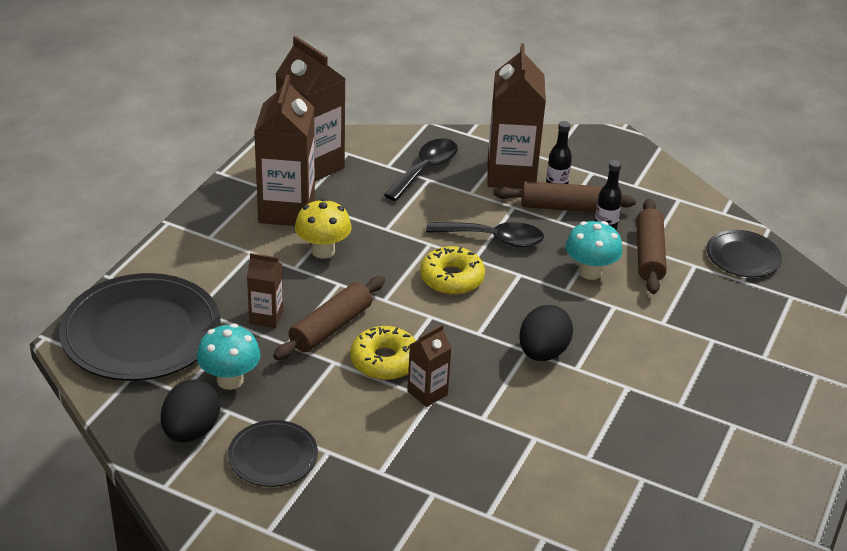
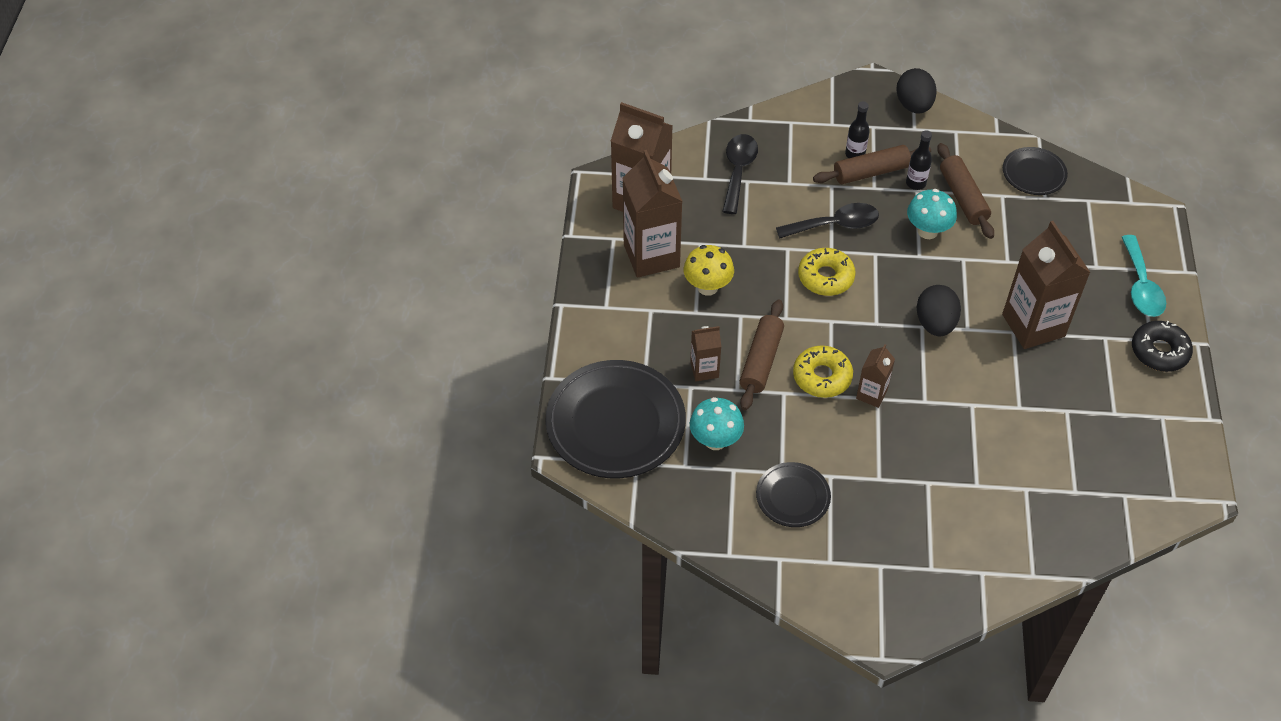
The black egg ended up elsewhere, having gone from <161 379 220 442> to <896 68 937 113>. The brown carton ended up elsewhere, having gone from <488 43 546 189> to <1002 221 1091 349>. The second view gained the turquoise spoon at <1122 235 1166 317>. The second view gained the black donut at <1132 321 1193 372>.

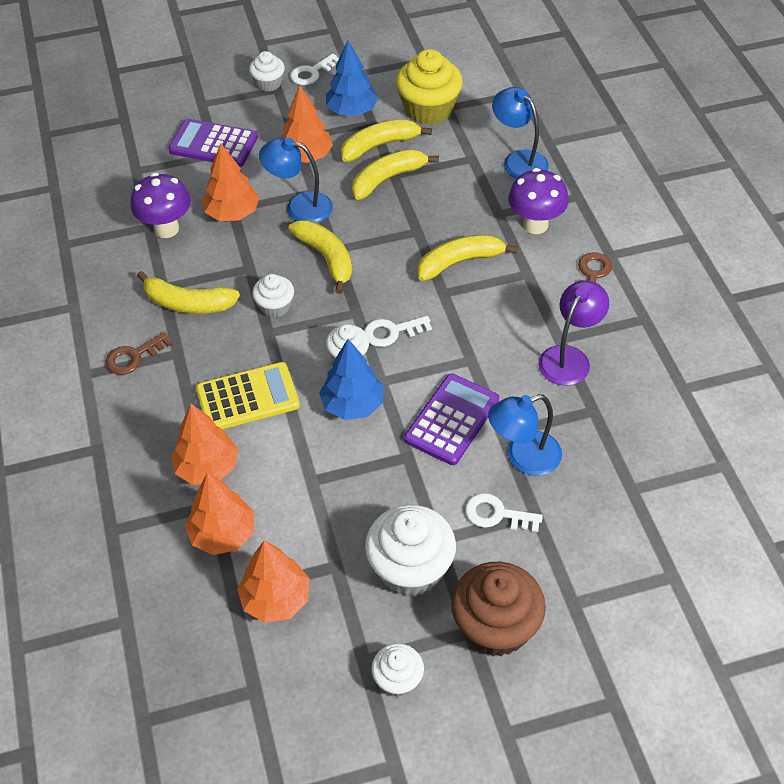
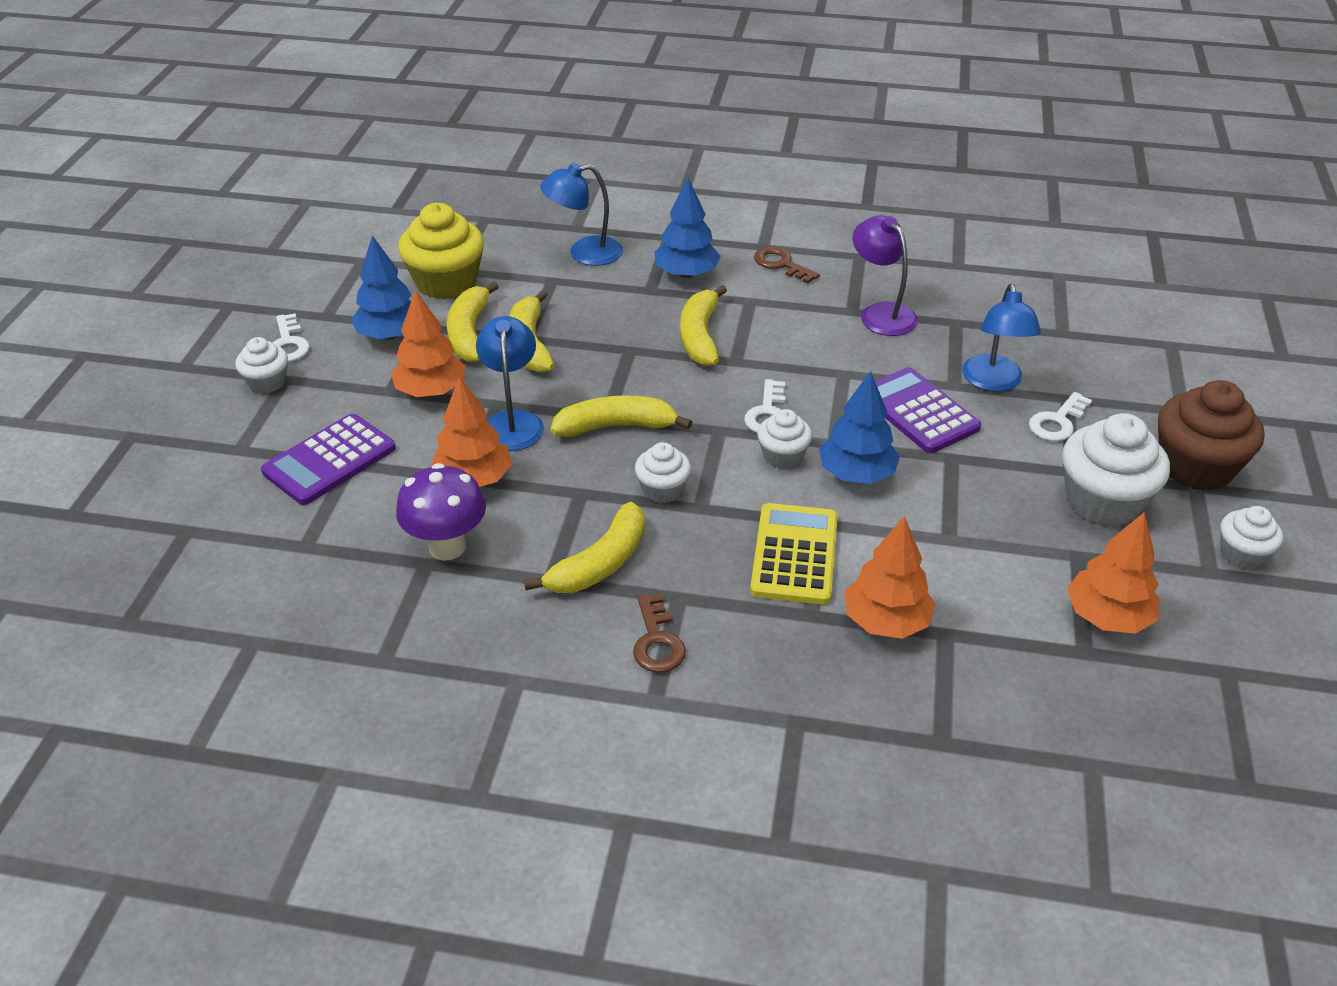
The blue lamp at <259 138 333 223> ended up facing another way, 135 degrees clockwise from before. Where the purple mushroom stood at <508 168 569 234>, the blue tree came to stand at <654 178 721 278>. The second view lost the orange tree at <185 472 254 555>.

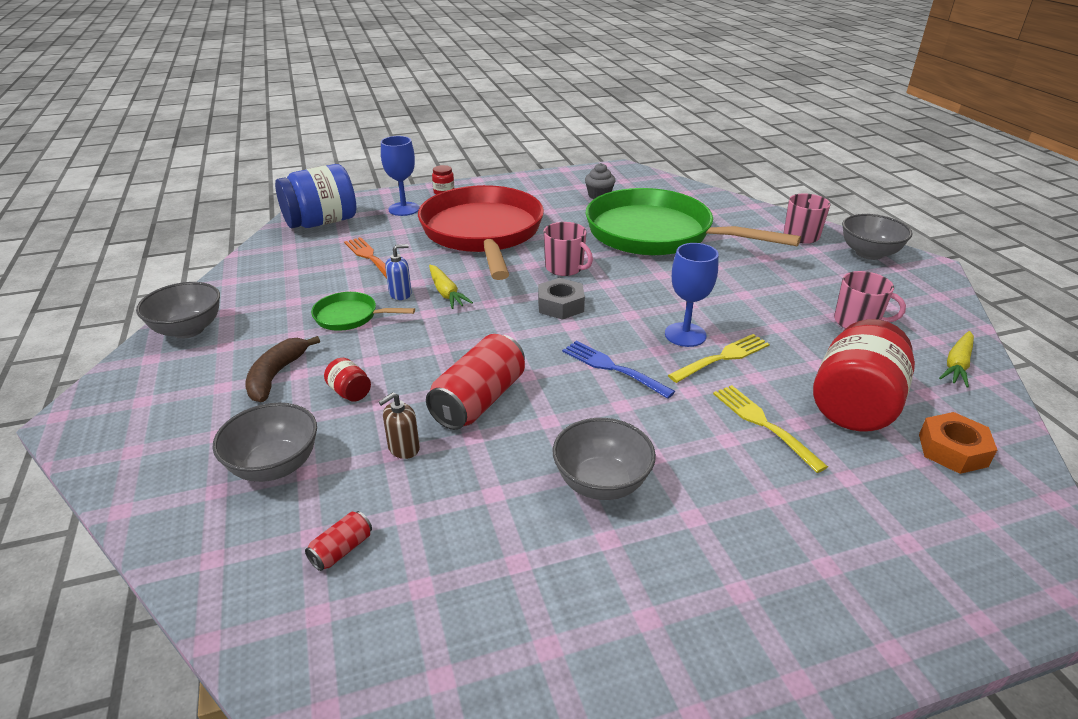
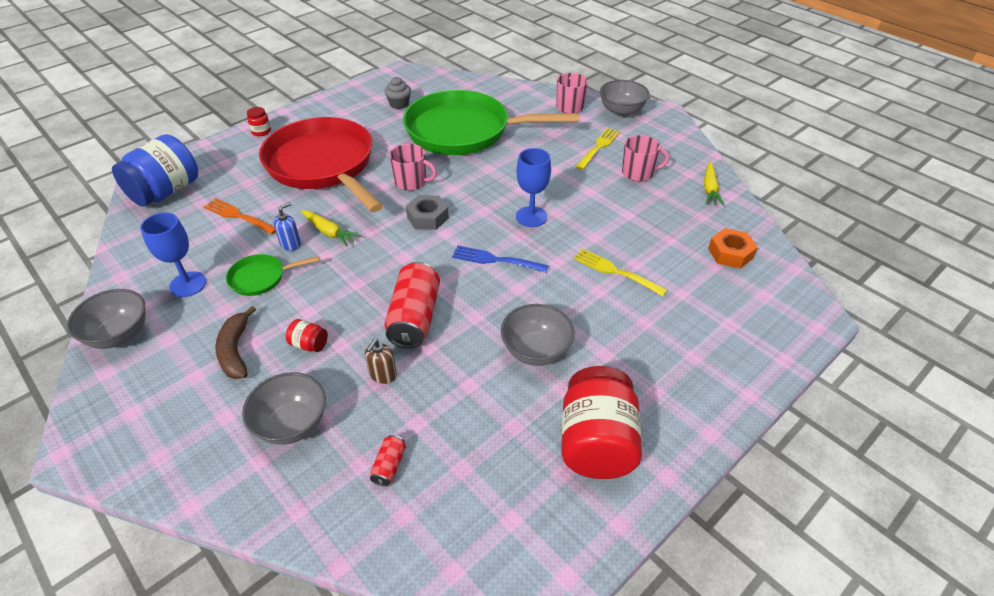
The blue goblet ended up elsewhere, having gone from <381 136 419 216> to <140 212 206 297>. The red jar ended up elsewhere, having gone from <813 319 915 431> to <561 366 642 479>. The yellow fork ended up elsewhere, having gone from <668 334 770 383> to <575 128 620 170>.

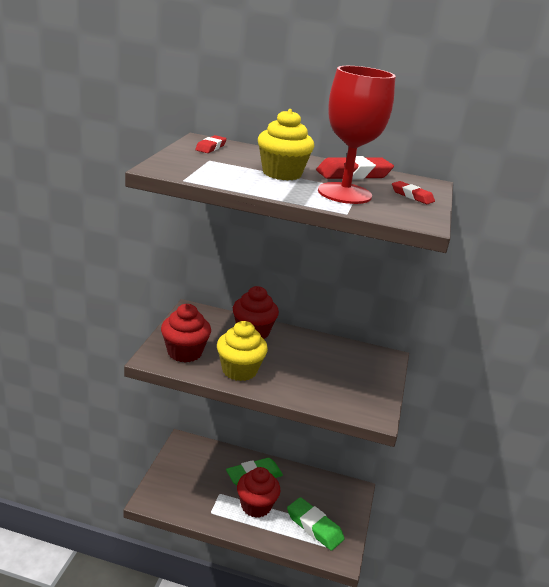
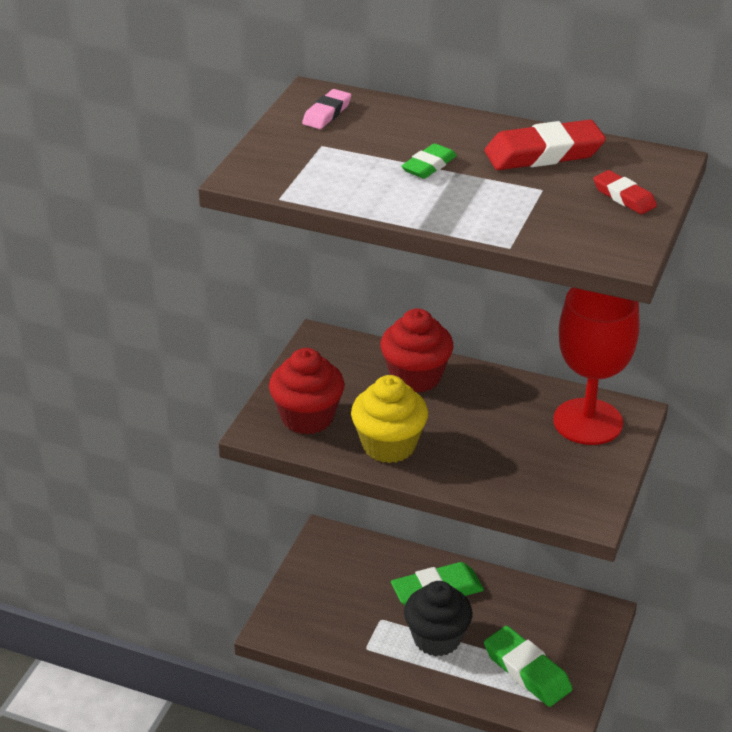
What was the red eraser at <195 135 227 153> turned into the pink eraser at <302 89 351 129>. Where the yellow cupcake stood at <258 109 315 180>, the green eraser came to stand at <401 143 457 179>. What was the red cupcake at <237 467 281 518> turned into the black cupcake at <404 581 472 657>. The red goblet ended up elsewhere, having gone from <318 66 395 204> to <553 287 640 445>.

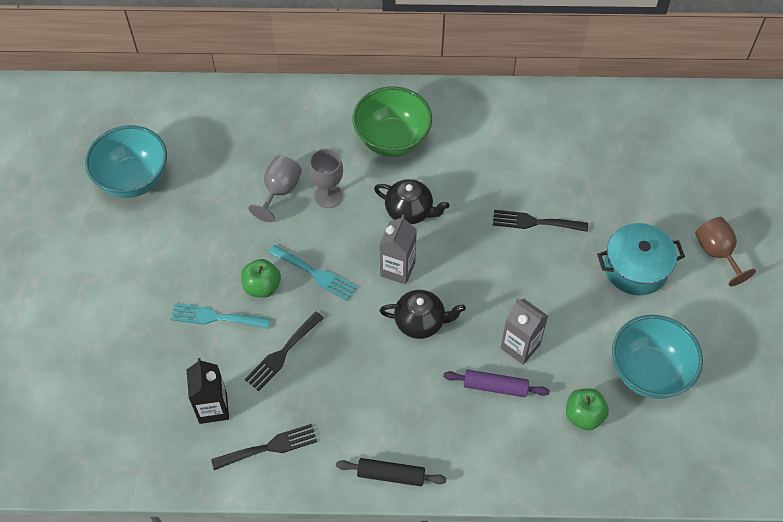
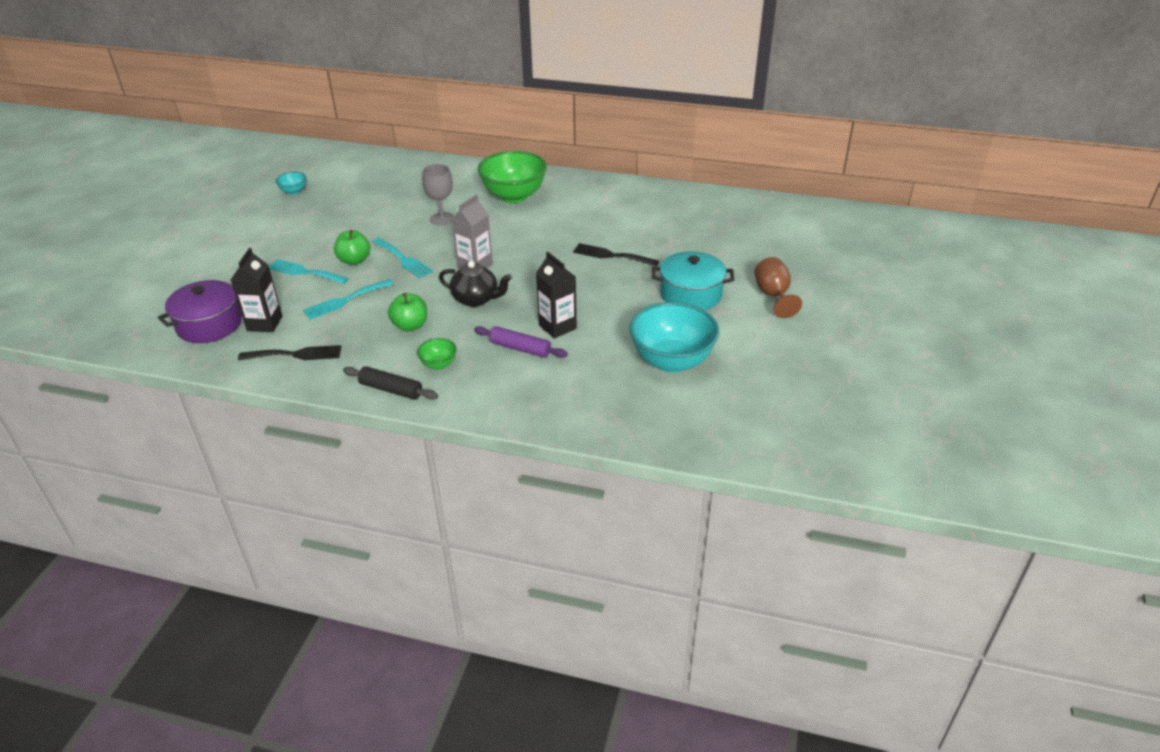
The second view gained the purple pot at <158 280 242 343>. The size of the turquoise bowl at <85 125 167 198> changed by a factor of 0.45. What was the black fork at <245 311 324 391> turned into the turquoise fork at <303 279 394 320>. The green apple ended up elsewhere, having gone from <566 388 609 430> to <388 293 427 332>. The second view gained the green bowl at <417 338 457 370>. What was the grey carton at <501 299 548 365> turned into the black carton at <536 252 577 339>. The second view lost the grey goblet at <248 155 302 222>. The second view lost the black teapot at <374 179 449 224>.

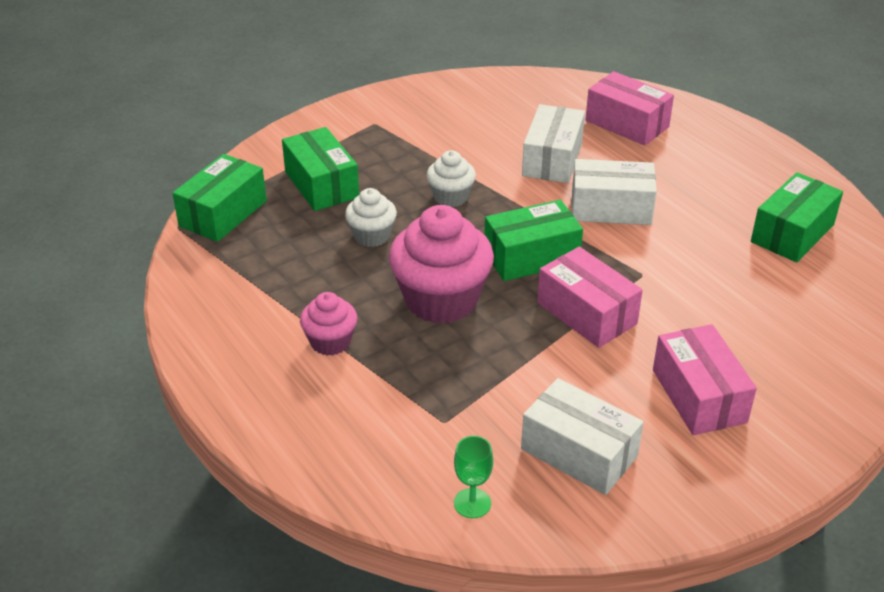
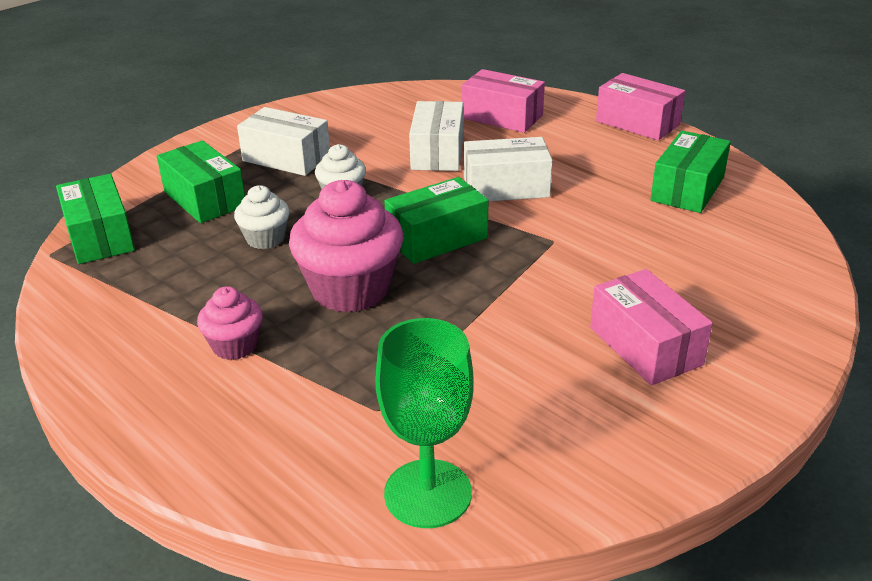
The green box at <172 154 267 242> ended up facing another way, 45 degrees counterclockwise from before. The white box ended up elsewhere, having gone from <521 378 643 495> to <237 107 330 176>. The size of the green goblet at <454 436 493 518> changed by a factor of 1.99. The pink box ended up elsewhere, having gone from <537 247 643 348> to <596 73 685 140>.

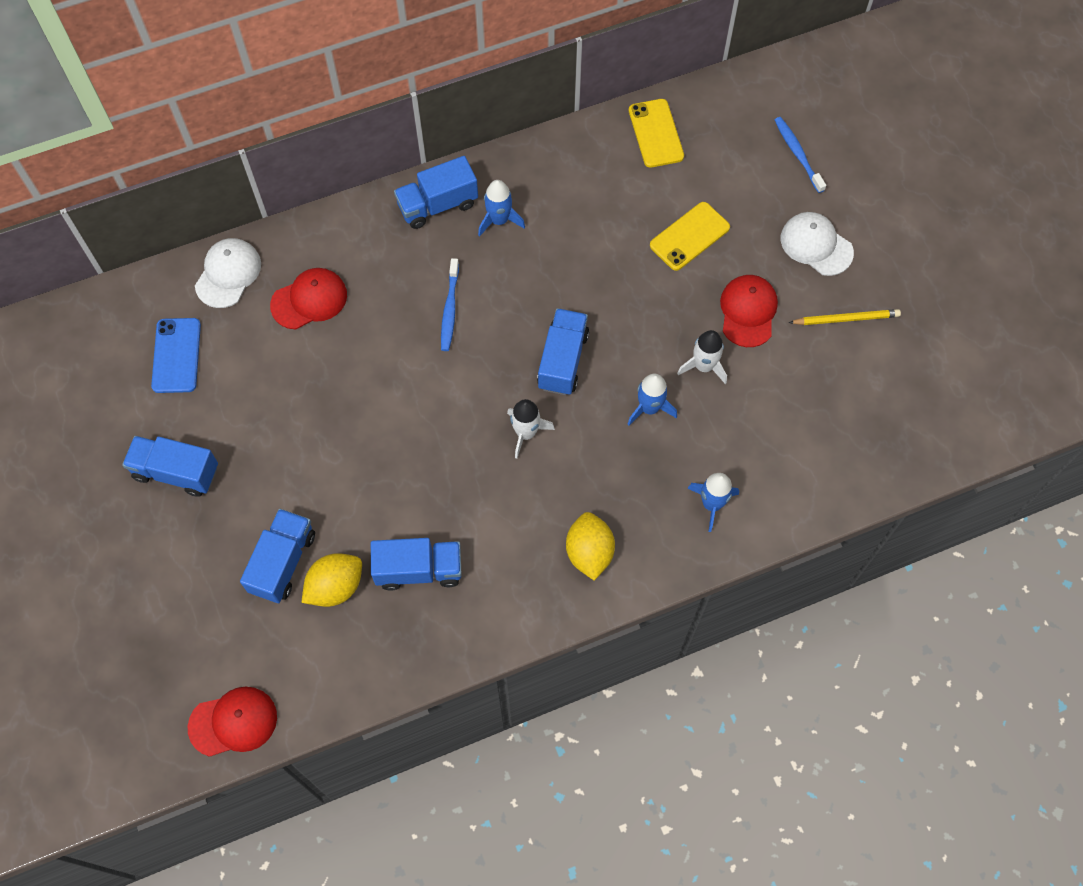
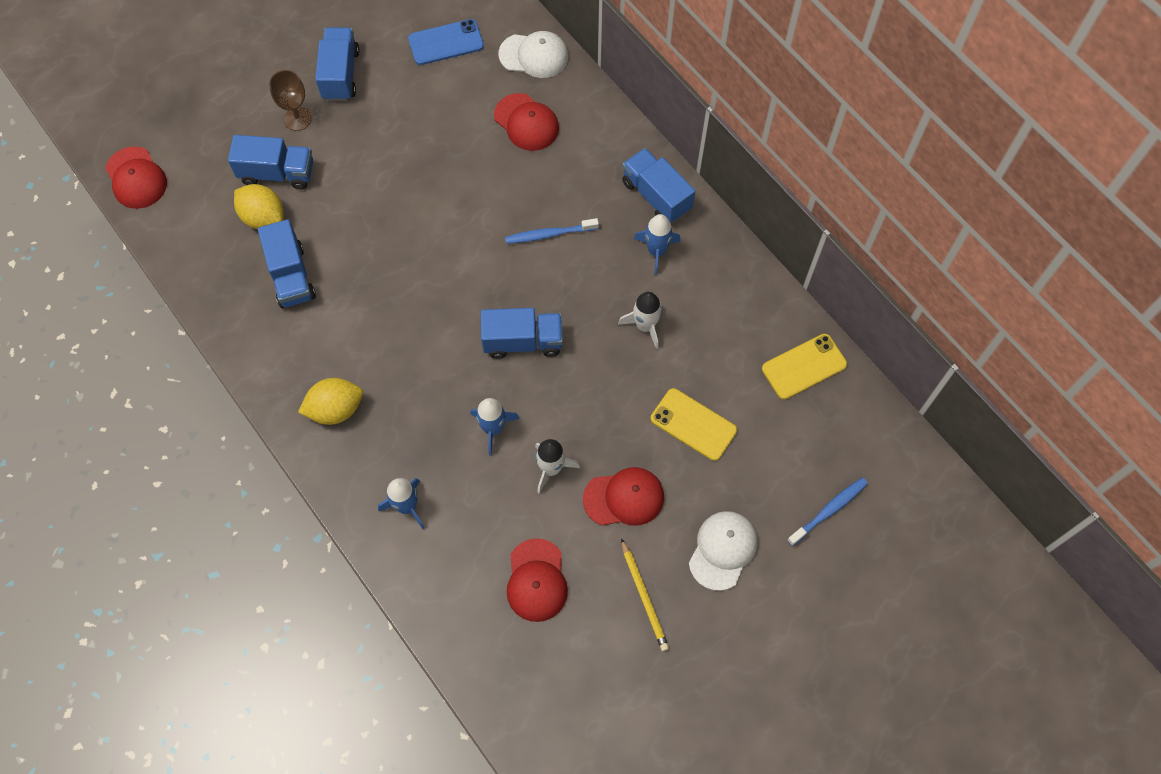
The second view gained the brown goblet at <269 70 312 131>. The second view gained the red cap at <507 538 568 622>. The white rocket ended up elsewhere, having gone from <507 399 555 459> to <618 292 662 349>.

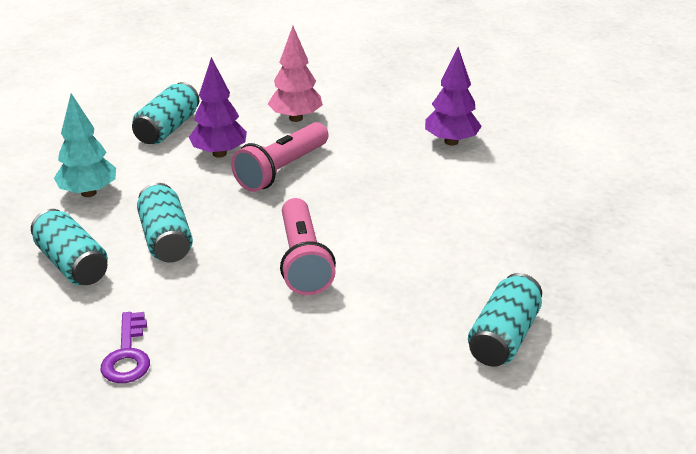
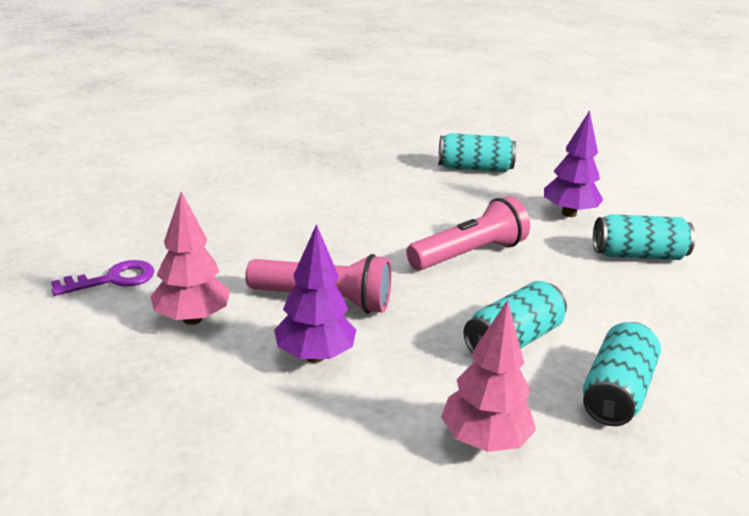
The purple key ended up elsewhere, having gone from <101 312 150 383> to <51 260 155 296>. What was the turquoise tree at <54 94 116 197> turned into the pink tree at <441 300 536 452>. The purple tree ended up elsewhere, having gone from <425 47 482 146> to <544 110 603 217>. The turquoise can ended up elsewhere, having gone from <132 82 199 144> to <593 214 695 260>.

